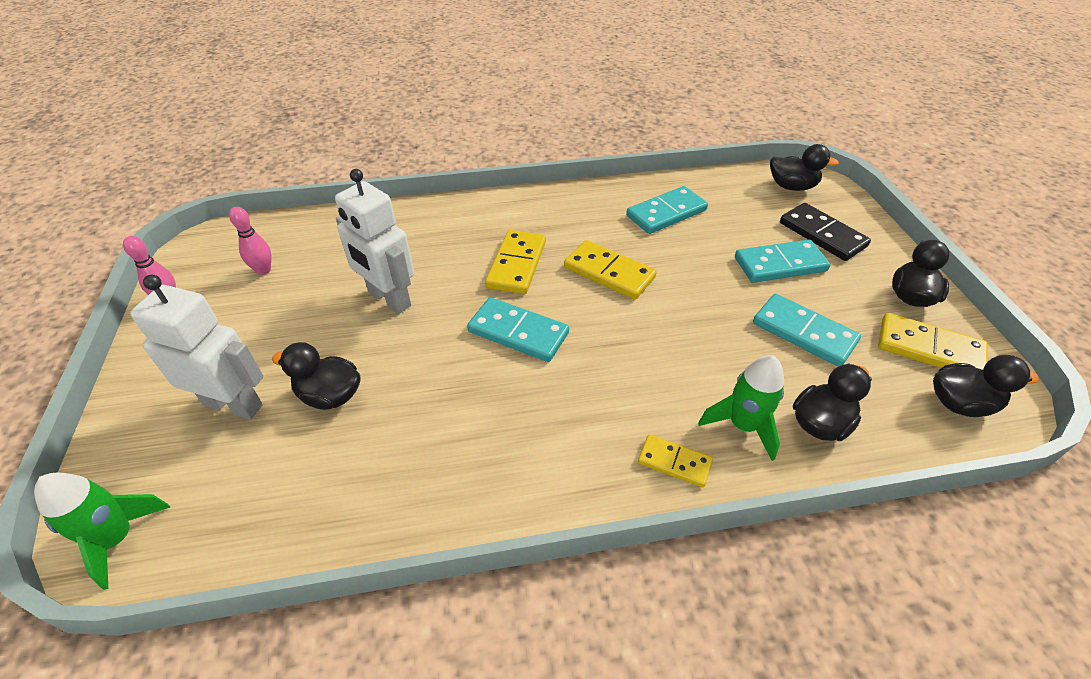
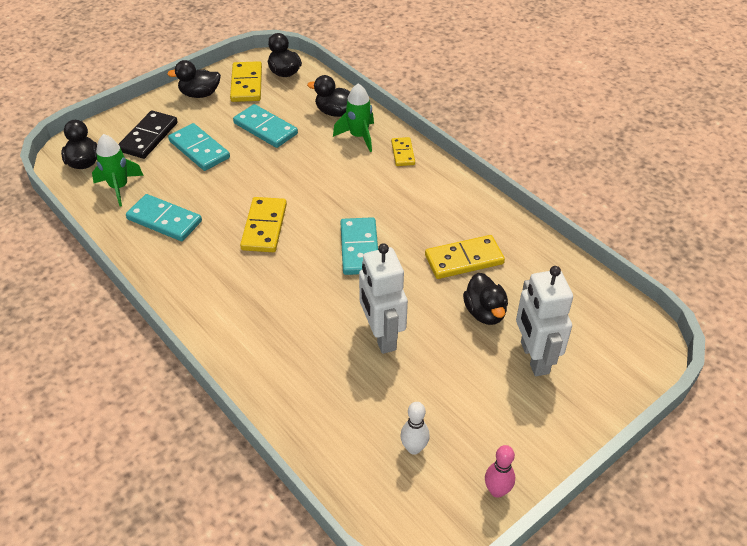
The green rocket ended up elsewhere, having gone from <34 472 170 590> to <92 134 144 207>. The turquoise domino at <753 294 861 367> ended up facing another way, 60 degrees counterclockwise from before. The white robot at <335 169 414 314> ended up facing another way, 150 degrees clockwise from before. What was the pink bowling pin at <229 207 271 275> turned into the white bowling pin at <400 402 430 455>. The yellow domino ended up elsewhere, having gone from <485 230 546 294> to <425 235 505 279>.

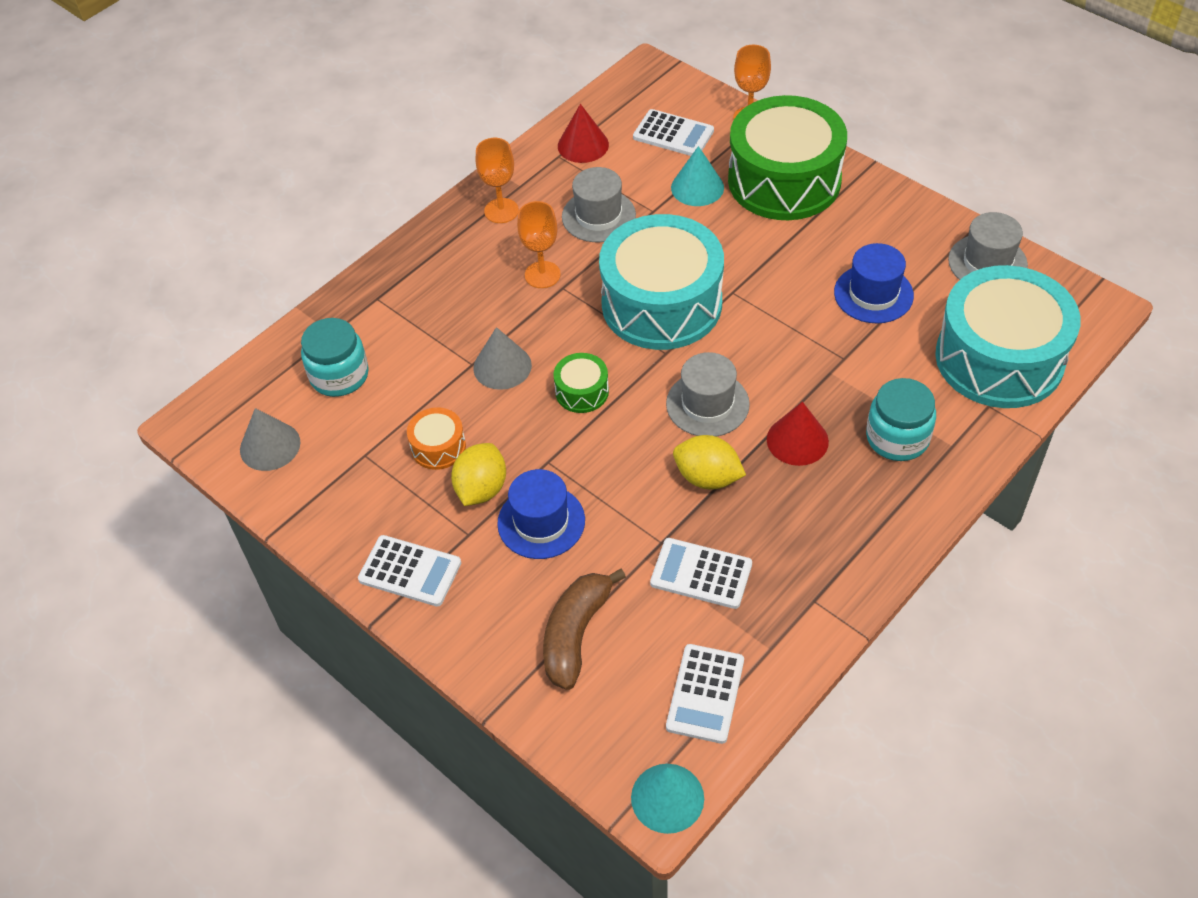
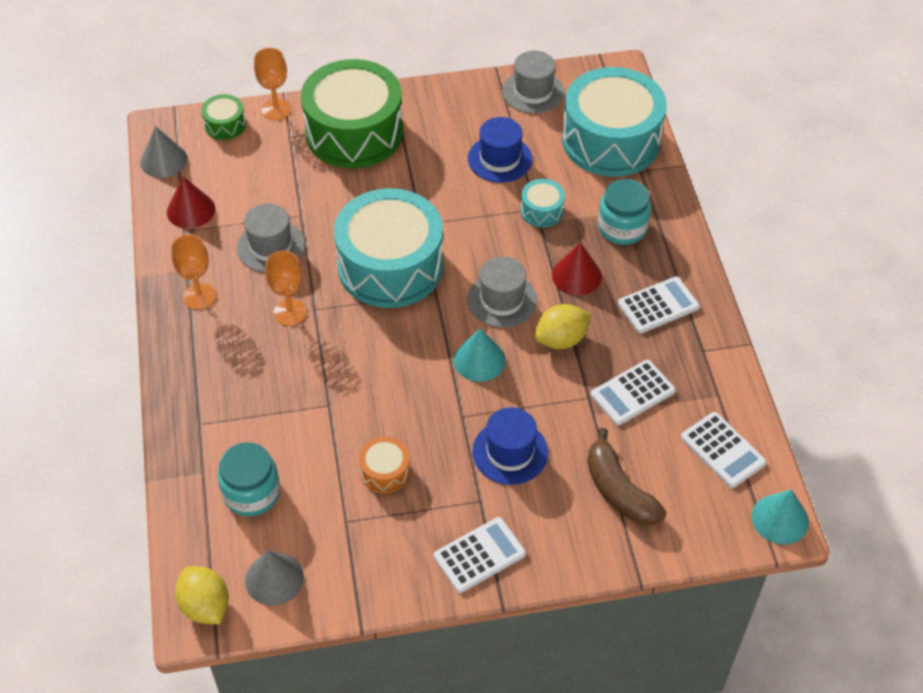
The grey cone ended up elsewhere, having gone from <473 327 532 390> to <140 126 187 178>. The yellow lemon ended up elsewhere, having gone from <451 443 506 506> to <175 566 229 624>. The green drum ended up elsewhere, having gone from <554 353 609 413> to <201 94 246 140>. The turquoise cone ended up elsewhere, having gone from <671 146 724 206> to <454 328 506 382>. The second view gained the turquoise drum at <520 179 565 227>. The white calculator ended up elsewhere, having gone from <633 109 714 156> to <618 276 700 333>.

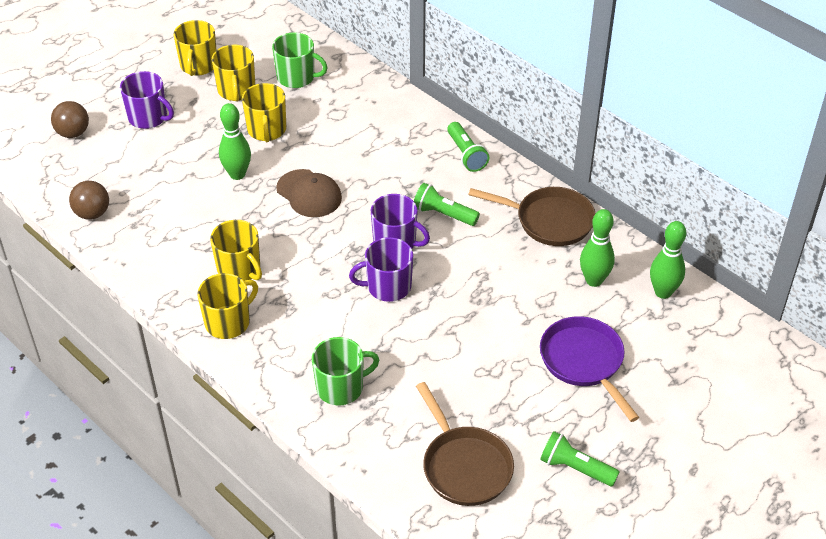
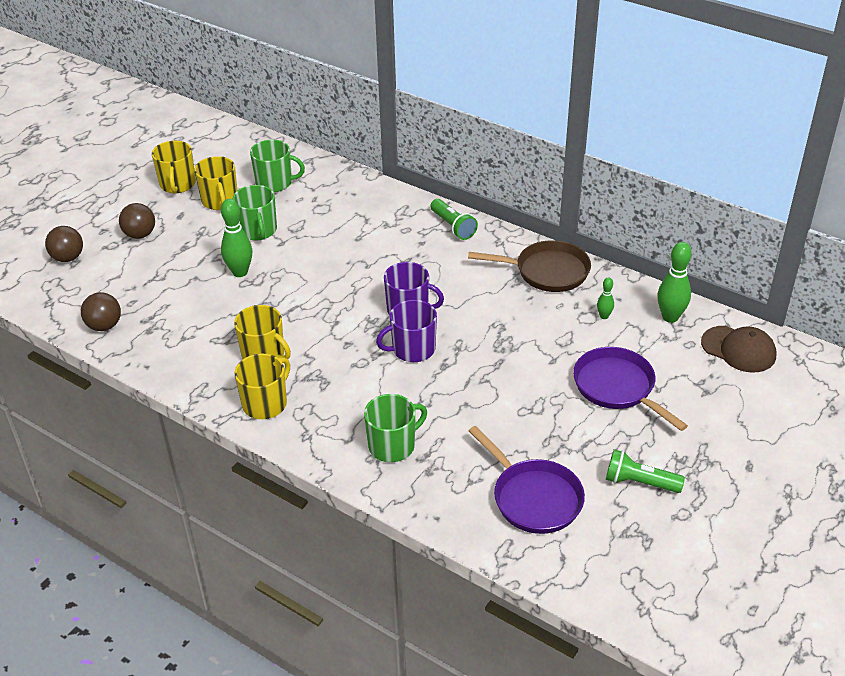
Where the purple mug stood at <120 71 174 129>, the brown ball came to stand at <119 203 155 239>. What was the yellow mug at <242 83 286 142> turned into the green mug at <233 185 277 240>. What was the brown pan at <416 382 514 506> turned into the purple pan at <469 426 585 534>. The size of the green bowling pin at <580 209 615 287> changed by a factor of 0.53. The brown cap ended up elsewhere, having gone from <276 169 342 217> to <701 326 776 373>. The second view lost the green flashlight at <414 183 480 226>.

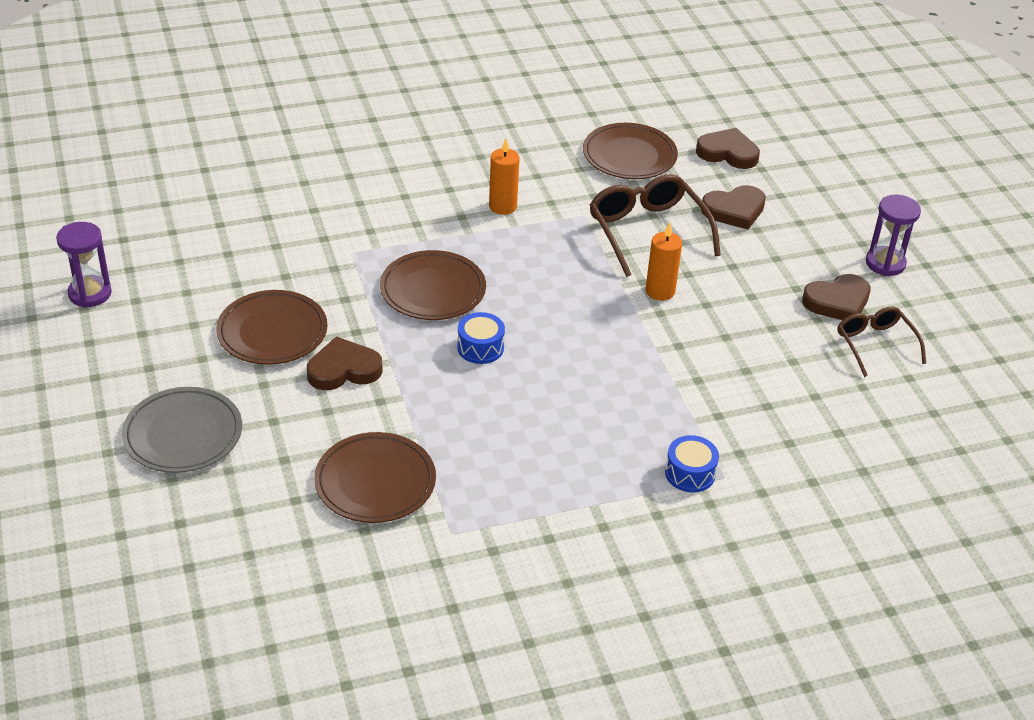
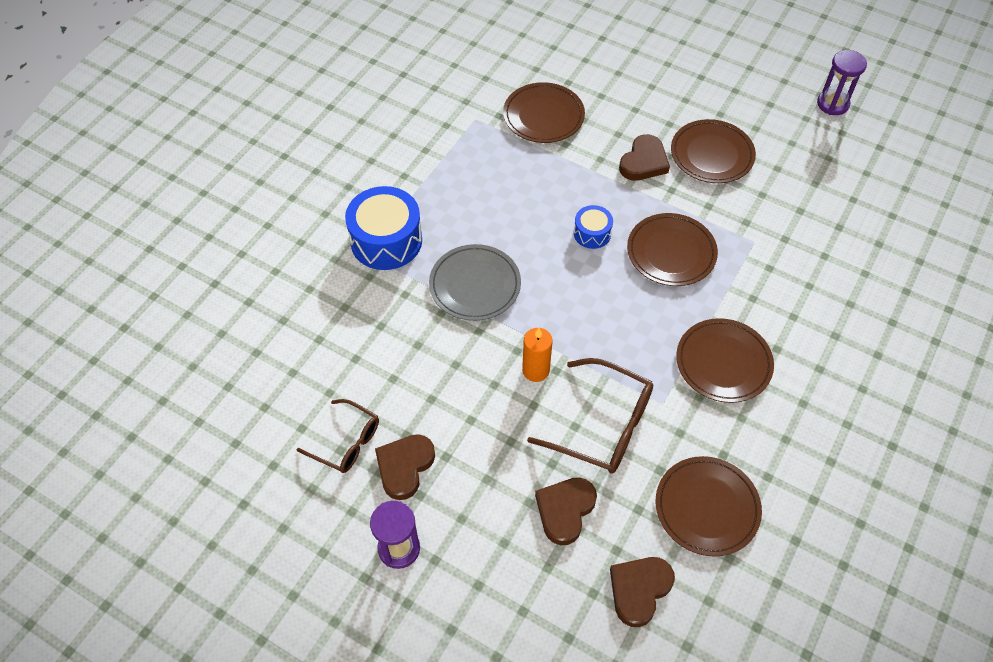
The size of the blue drum at <665 435 719 493> changed by a factor of 1.90. The grey plate ended up elsewhere, having gone from <122 387 242 473> to <429 244 521 321>. The brown heart at <696 128 760 169> ended up facing another way, 150 degrees clockwise from before. Where the orange candle stood at <489 139 519 215>, the brown plate came to stand at <676 318 774 403>.

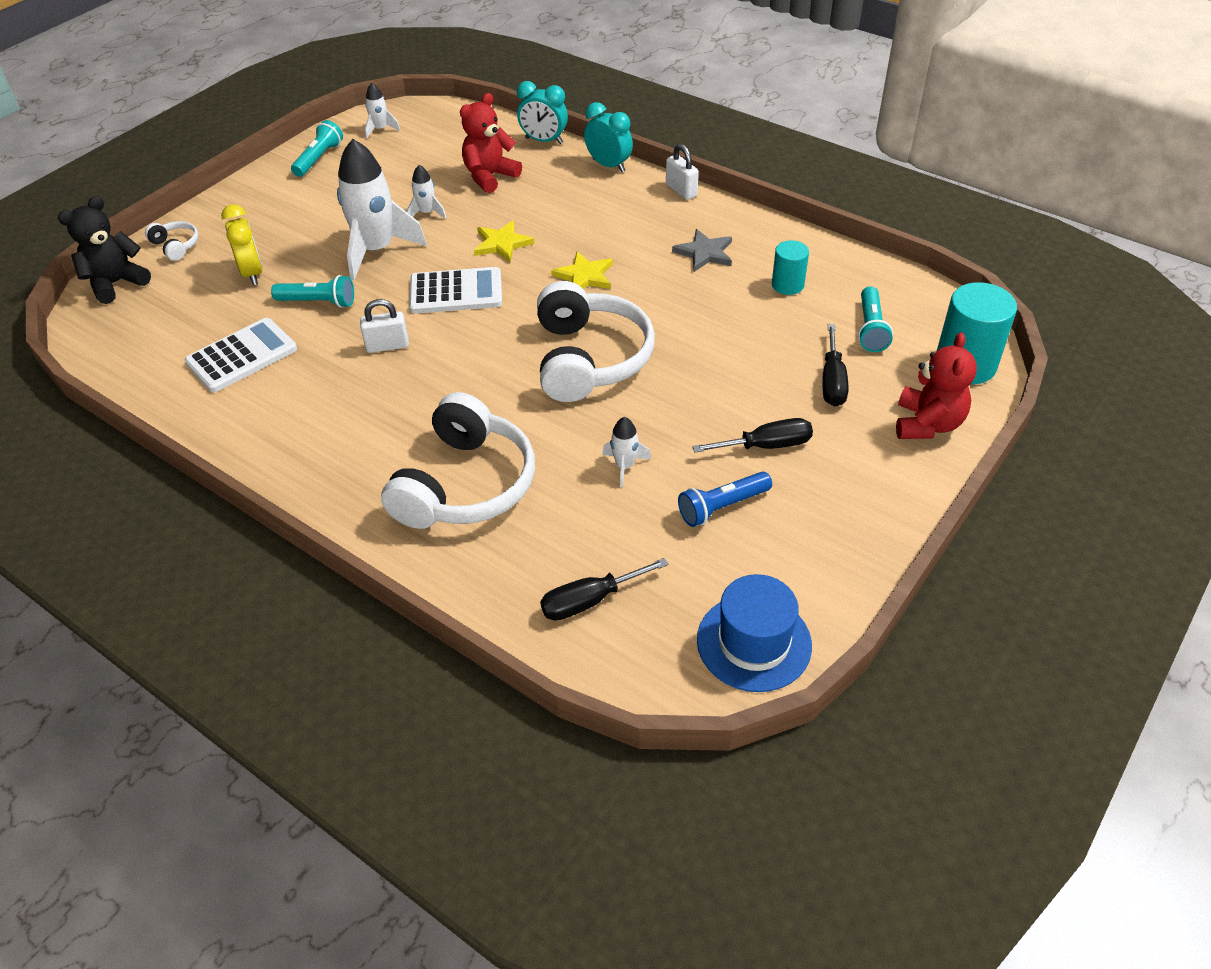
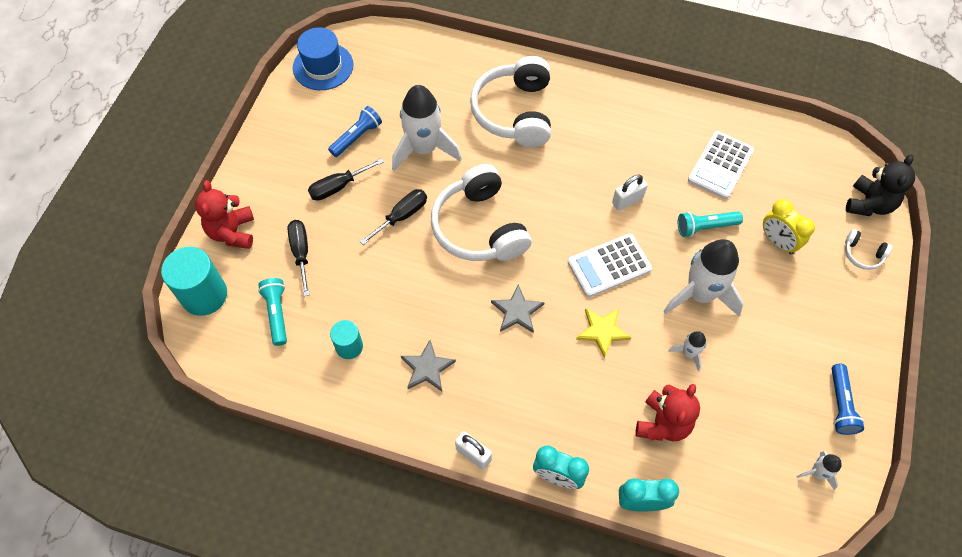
The black screwdriver ended up elsewhere, having gone from <540 558 669 621> to <360 189 427 245>. The size of the white rocket at <602 417 651 488> changed by a factor of 2.18. What was the yellow star at <551 251 613 289> turned into the grey star at <491 284 545 333>. What was the turquoise flashlight at <291 120 343 177> turned into the blue flashlight at <831 364 864 435>.

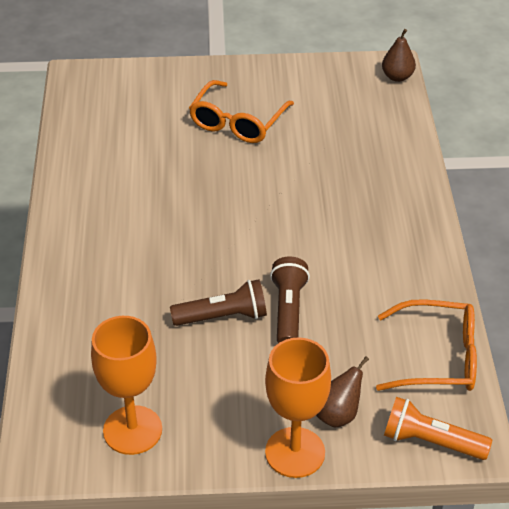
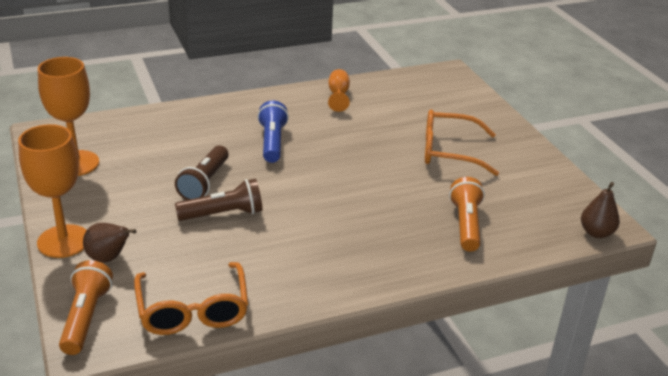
The brown flashlight at <170 279 267 326> ended up facing another way, 45 degrees clockwise from before. The second view gained the blue flashlight at <257 101 289 163>. The second view gained the orange goblet at <328 69 350 112>. The second view gained the orange flashlight at <449 177 485 252>.

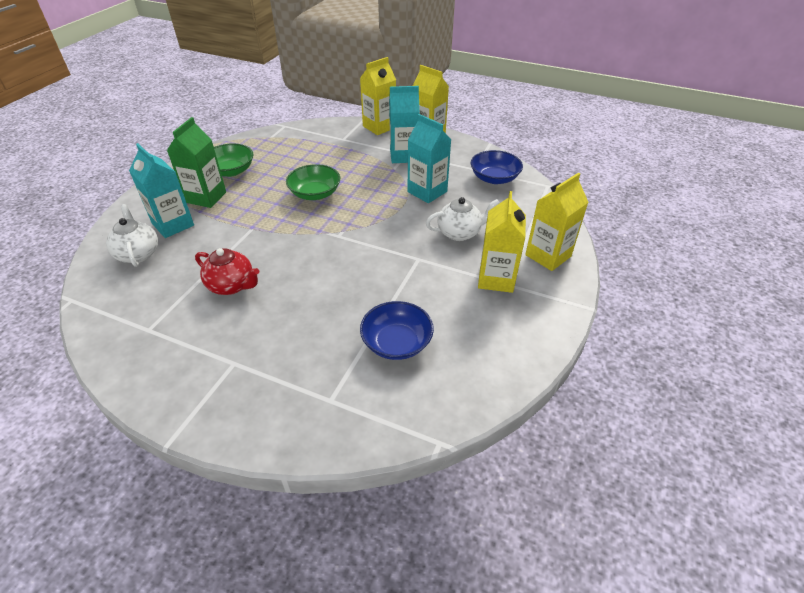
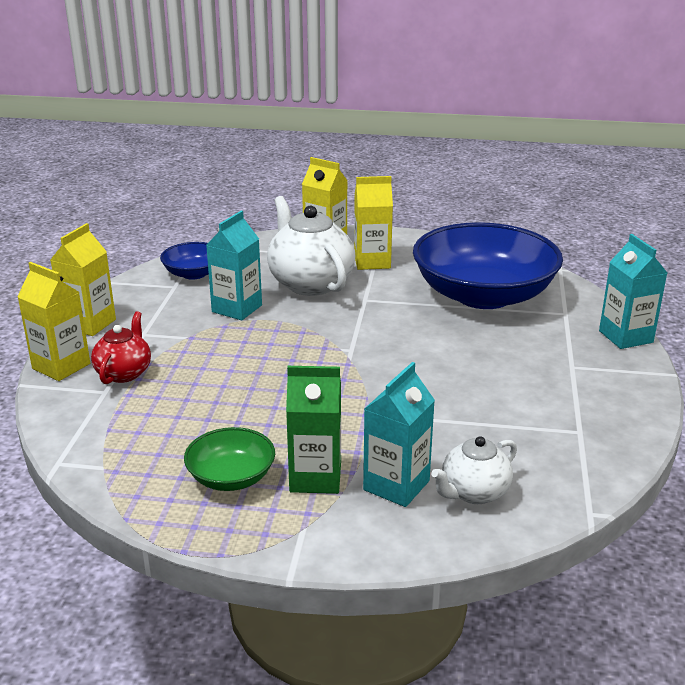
The red teapot ended up elsewhere, having gone from <195 248 259 295> to <91 311 151 384>. The size of the white teapot at <426 197 499 241> changed by a factor of 1.78. The size of the blue bowl at <360 301 434 360> changed by a factor of 2.20. The turquoise carton ended up elsewhere, having gone from <389 86 420 163> to <599 234 667 349>. The second view lost the green bowl at <286 164 340 200>.

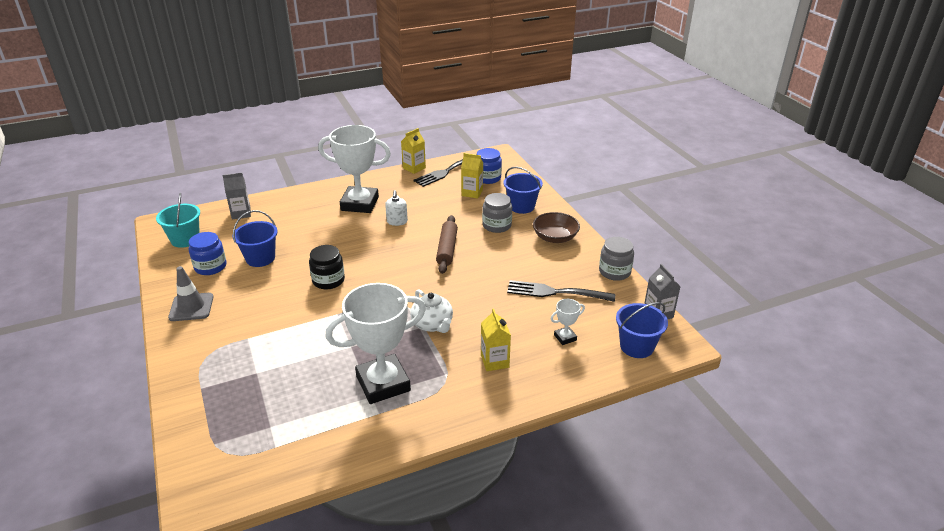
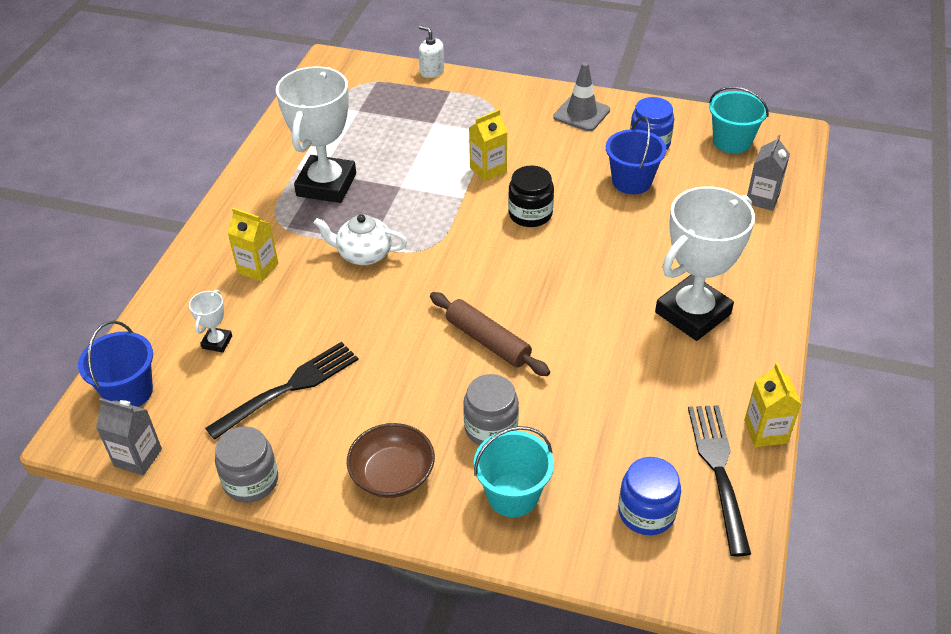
The white soap dispenser ended up elsewhere, having gone from <385 190 408 226> to <419 25 444 78>. The yellow carton ended up elsewhere, having gone from <461 153 483 199> to <469 110 507 181>. What was the blue bucket at <503 167 543 214> turned into the turquoise bucket at <474 426 554 517>.

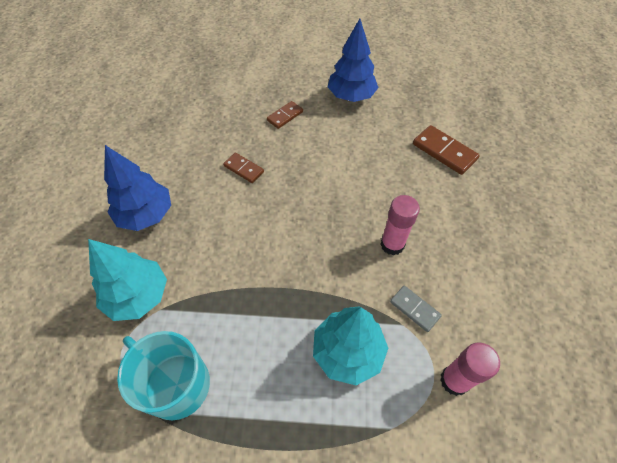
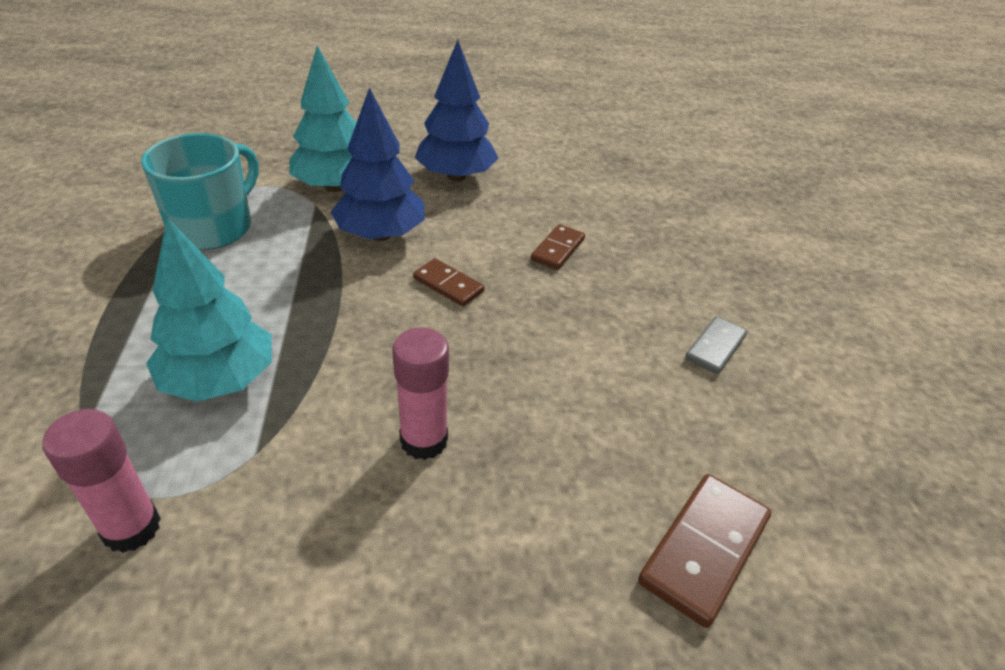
The blue tree ended up elsewhere, having gone from <327 19 379 102> to <331 87 425 241>. The brown domino ended up elsewhere, having gone from <267 101 303 129> to <413 258 484 306>. The grey domino ended up elsewhere, having gone from <390 286 442 332> to <685 316 747 374>.

